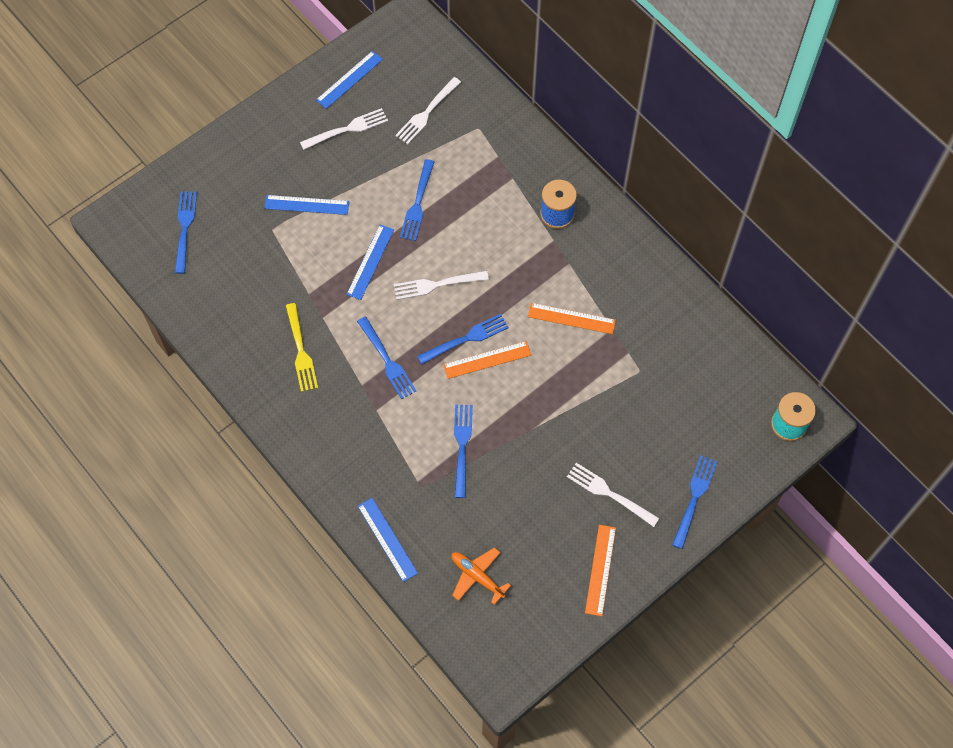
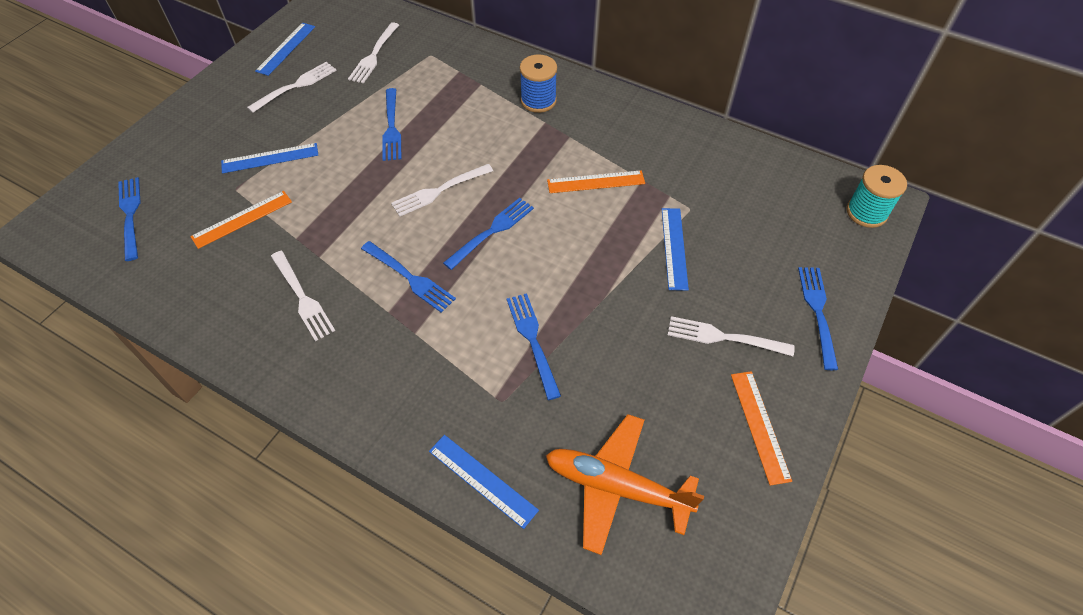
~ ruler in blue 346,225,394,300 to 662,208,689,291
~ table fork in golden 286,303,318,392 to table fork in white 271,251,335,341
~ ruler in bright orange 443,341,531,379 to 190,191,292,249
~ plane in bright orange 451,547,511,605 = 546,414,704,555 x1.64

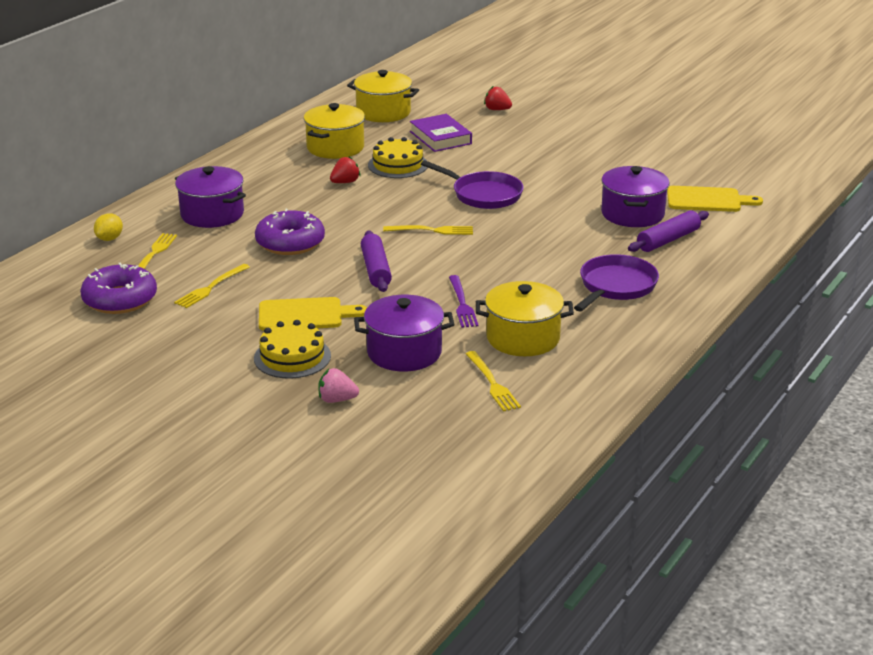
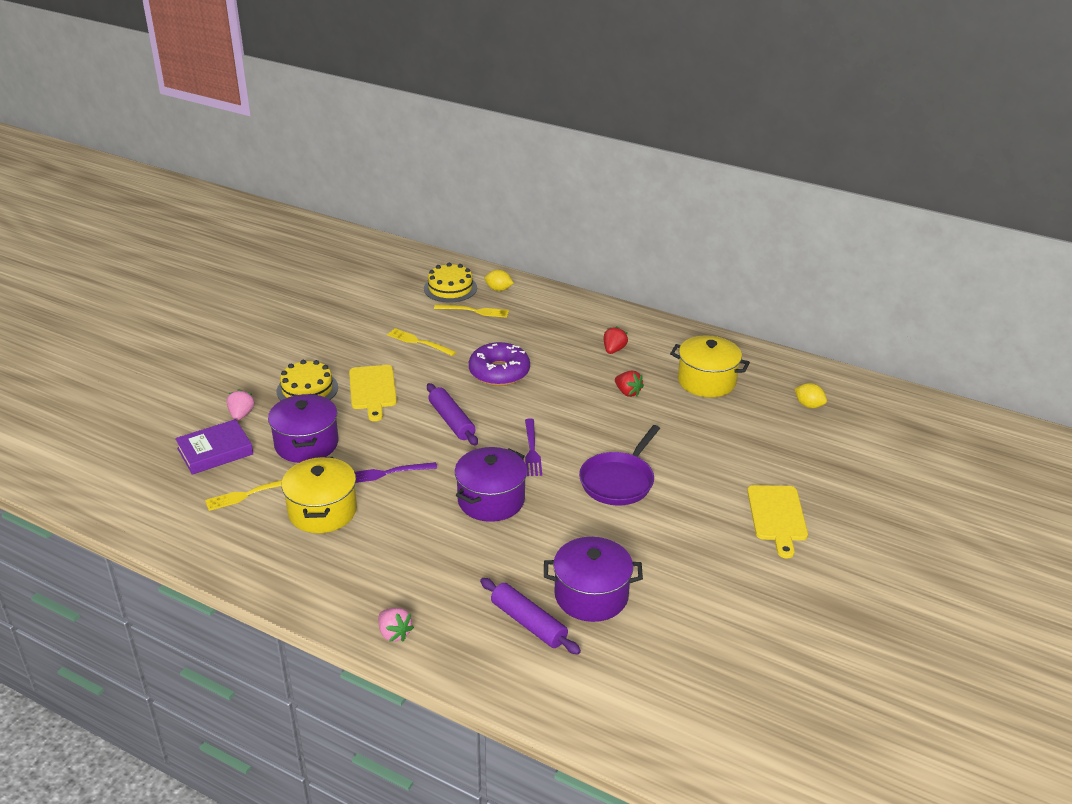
~ pot in golden 347,70,419,122 to toy lemon in golden 795,383,827,408
~ toy strawberry in scarlet 484,86,512,110 to 604,326,628,354
~ hardcover in violet 410,114,472,152 to 175,419,253,475
~ cake in golden 368,137,428,178 to 424,263,477,303
~ pot in violet 175,166,246,228 to 455,447,527,522
~ cutting board in golden 667,186,763,212 to 747,485,808,558
~ table fork in golden 383,225,473,235 to table fork in violet 525,418,542,476
~ dough roller in violet 361,231,392,292 = 427,383,478,446 75 degrees clockwise
- frying pan in violet 574,254,659,312
- glazed donut in violet 80,263,157,314
+ toy strawberry in rose-pink 378,608,414,642

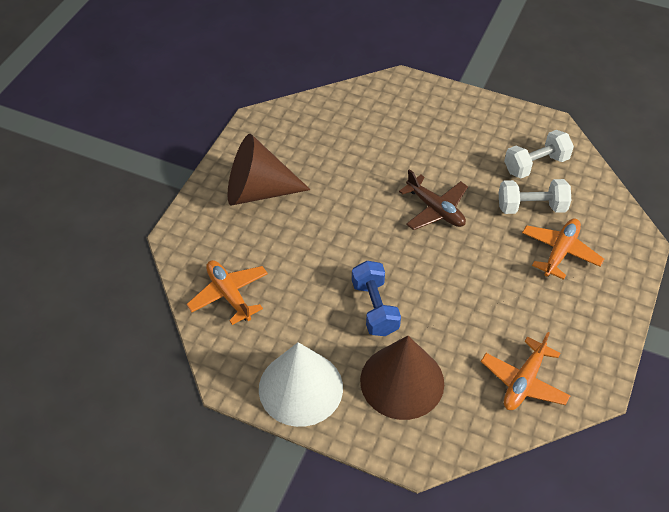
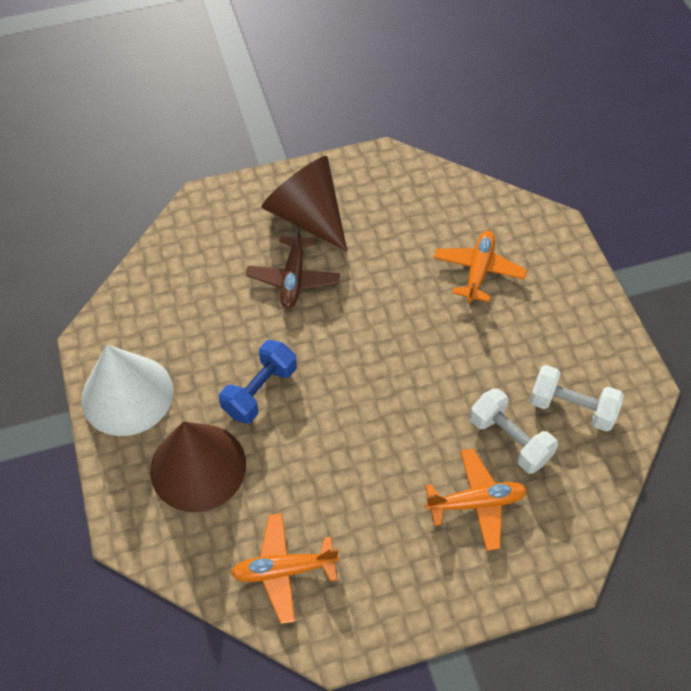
~ plane in brown 399,169,468,230 to 246,223,340,309
~ plane in bright orange 187,260,268,325 to 434,231,527,302

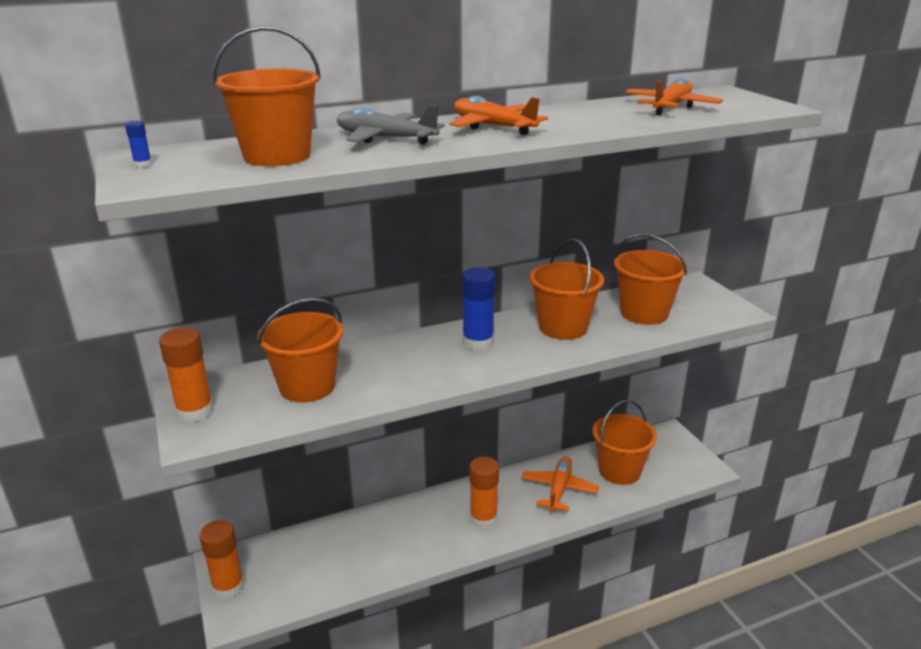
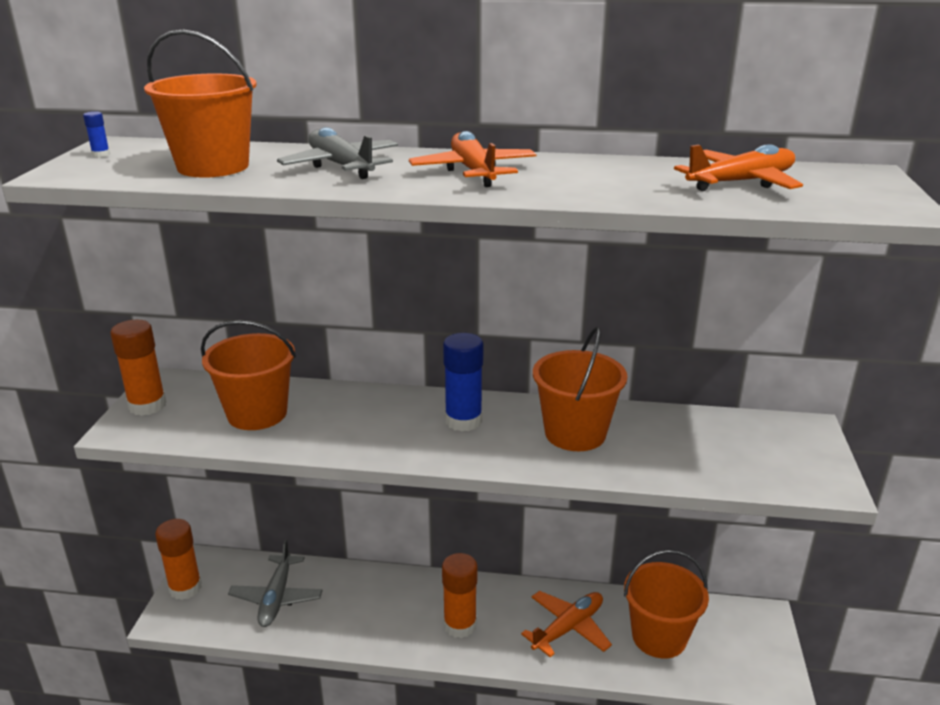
- pail in bright orange 614,234,688,325
+ plane in gray 228,539,322,627

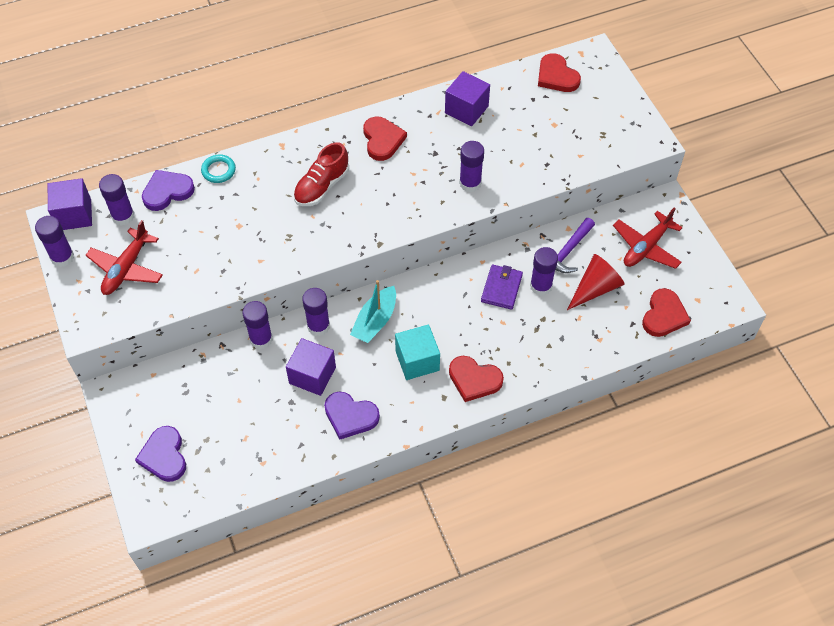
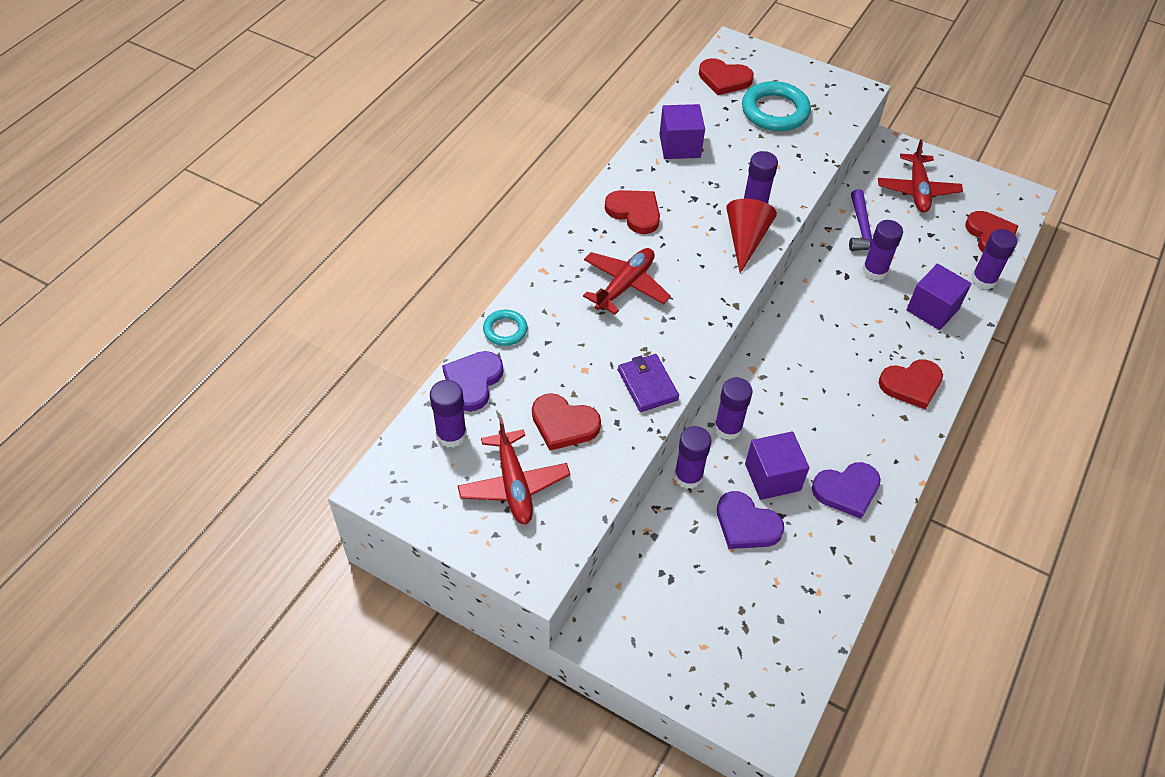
~ sneaker in scarlet 294,142,349,206 to plane in scarlet 583,248,671,315
~ block in violet 48,178,92,230 to 906,263,972,330
~ glue in violet 35,216,74,267 to 971,229,1017,290
~ cone shape in scarlet 567,254,625,310 to 726,199,777,273
~ billfold in violet 481,265,523,310 to 618,354,679,412
- toy boat in teal 350,280,396,343
- block in teal 395,325,440,380
~ love heart in violet 135,426,186,482 to 717,491,784,549
+ ring in teal 742,81,811,131
+ love heart in scarlet 532,393,601,451

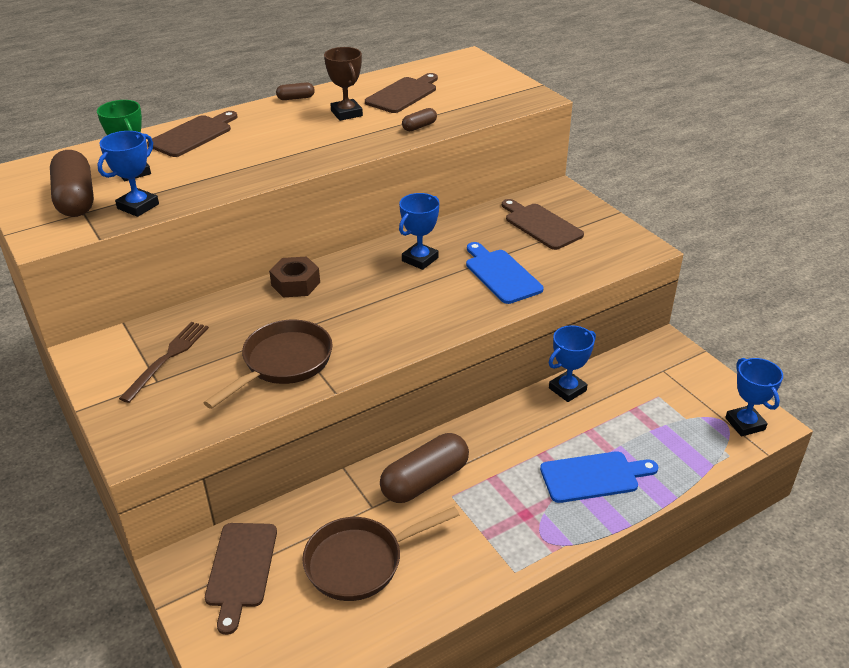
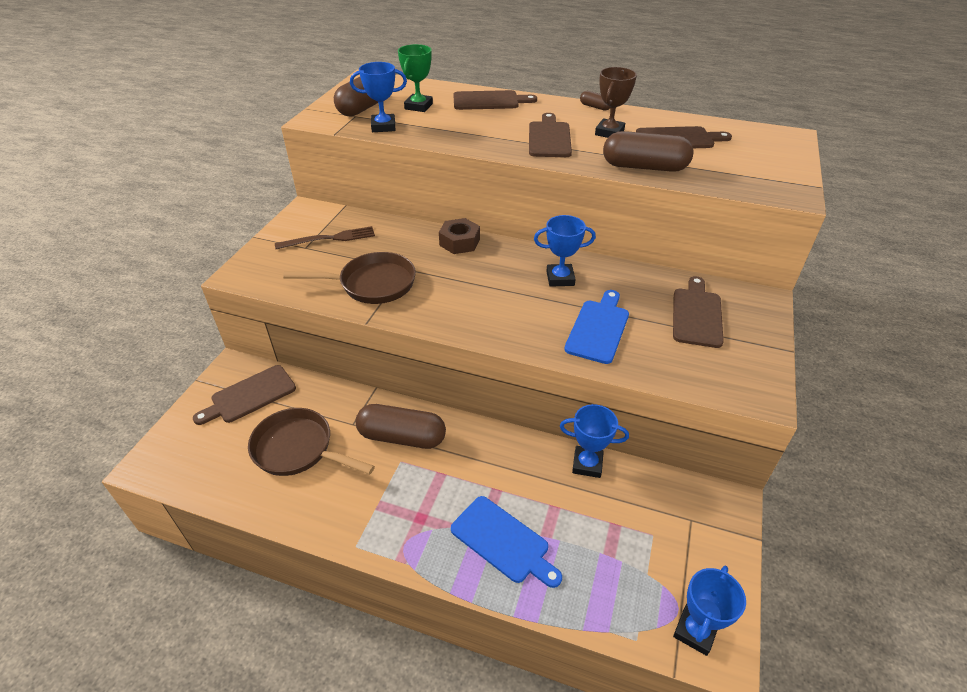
~ pill shape in brown 402,108,437,132 = 603,131,694,172 x2.13
+ cutting board in brown 529,113,572,157

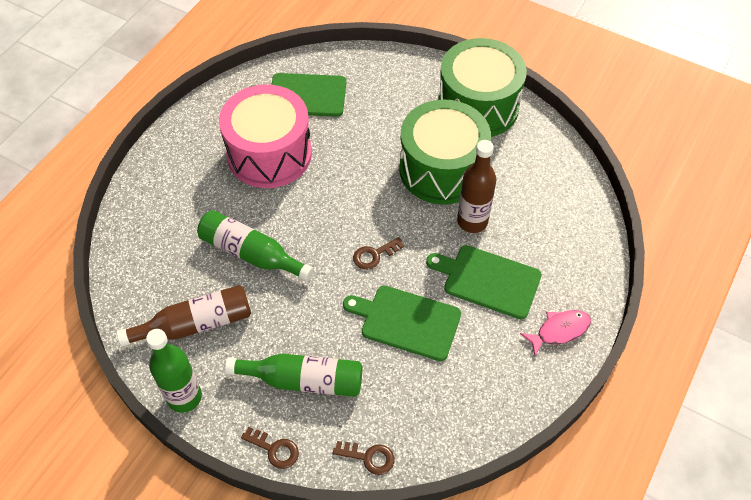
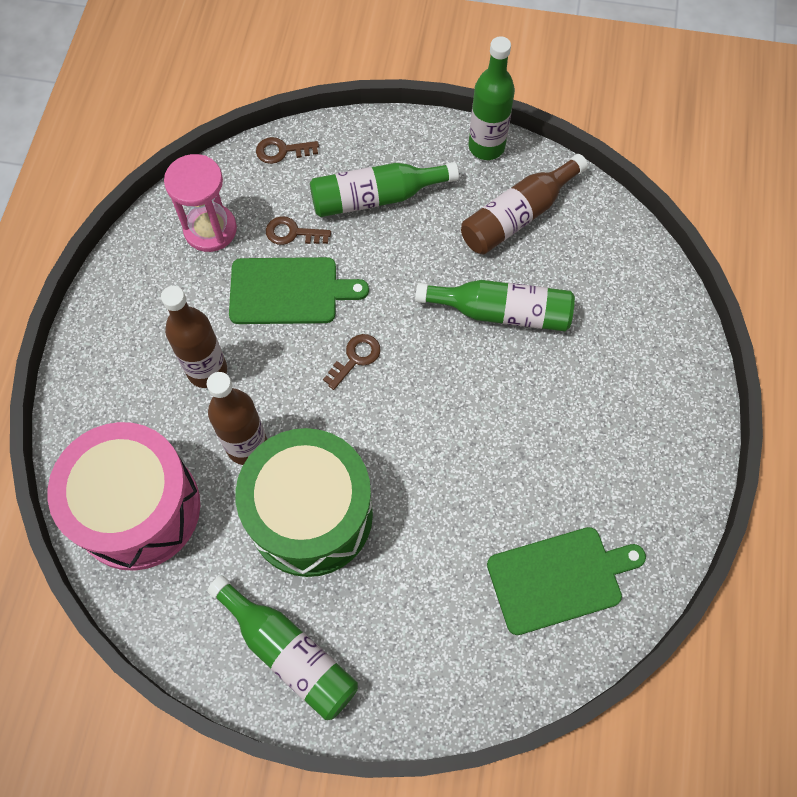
~ drum in leaf-green 438,38,527,137 to drink bottle in leaf-green 207,575,358,720
~ drum in rose-pink 219,85,312,188 to 48,422,200,571
~ cutting board in leaf-green 426,245,542,319 to drink bottle in brown 161,286,227,388
- fish in rose-pink 520,310,591,356
~ latchkey in brown 241,427,299,469 to 266,216,331,245
+ sand timer in rose-pink 164,154,237,252

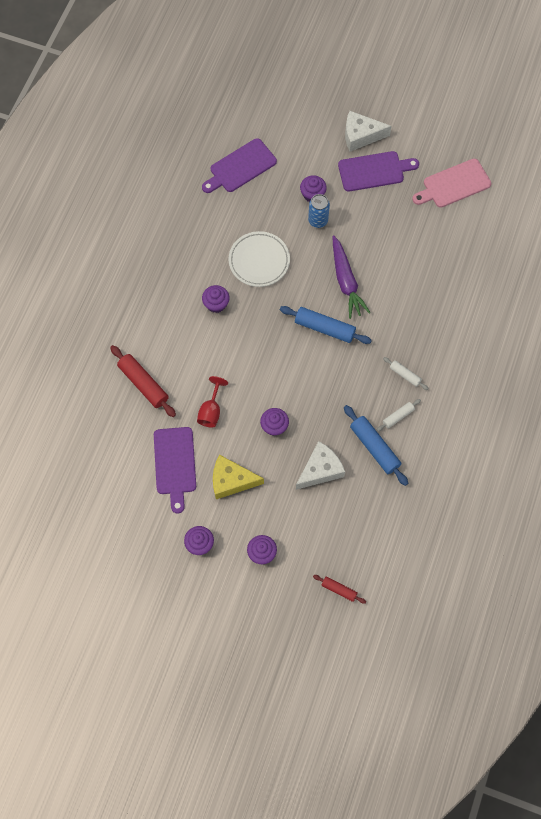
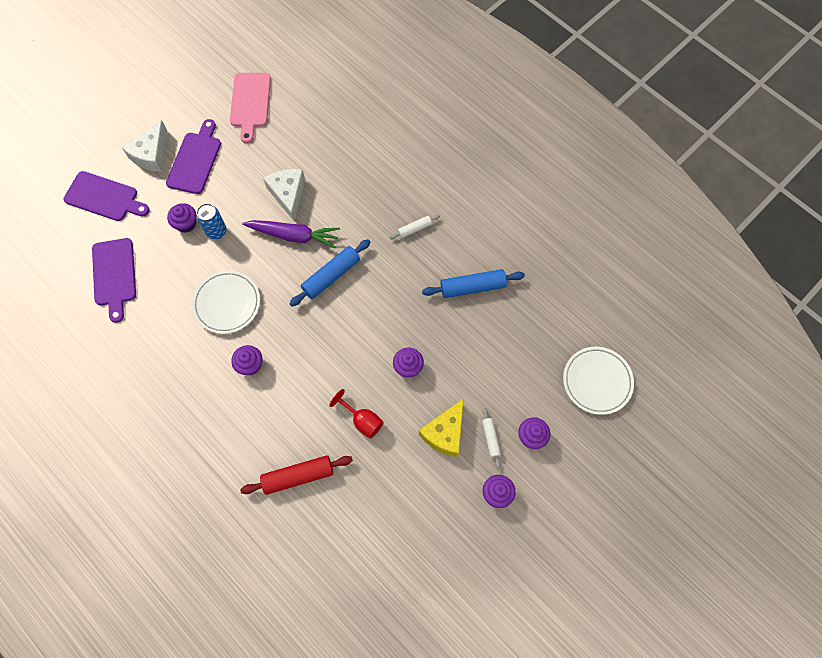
~ dough roller in white 377,399,421,432 to 482,408,501,468
~ cutting board in violet 154,427,196,513 to 63,171,150,221
~ cheese wedge in white 296,441,345,490 to 263,169,305,222
~ dough roller in scarlet 313,575,366,604 to flat dish in white 563,347,634,415

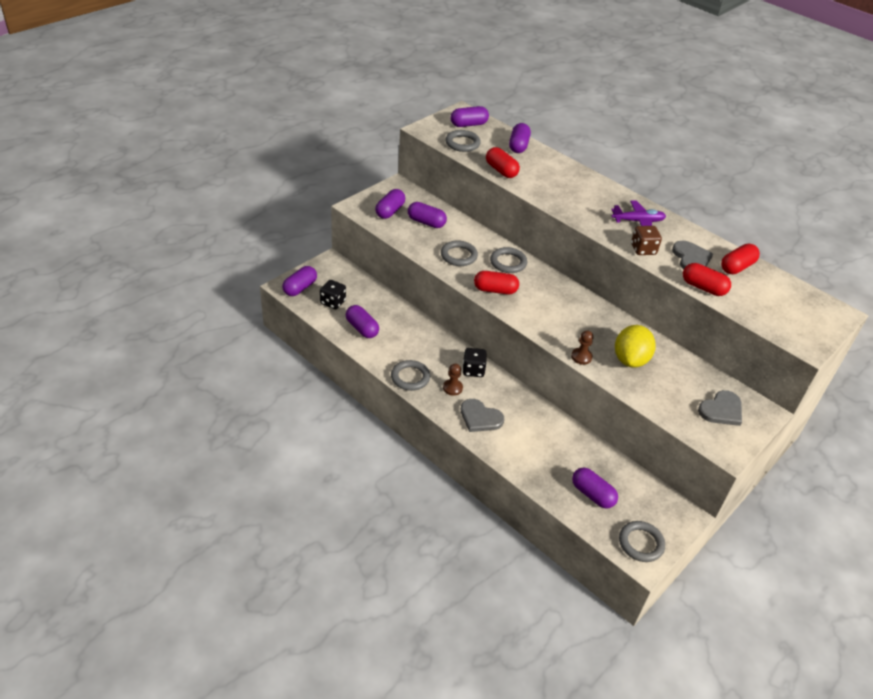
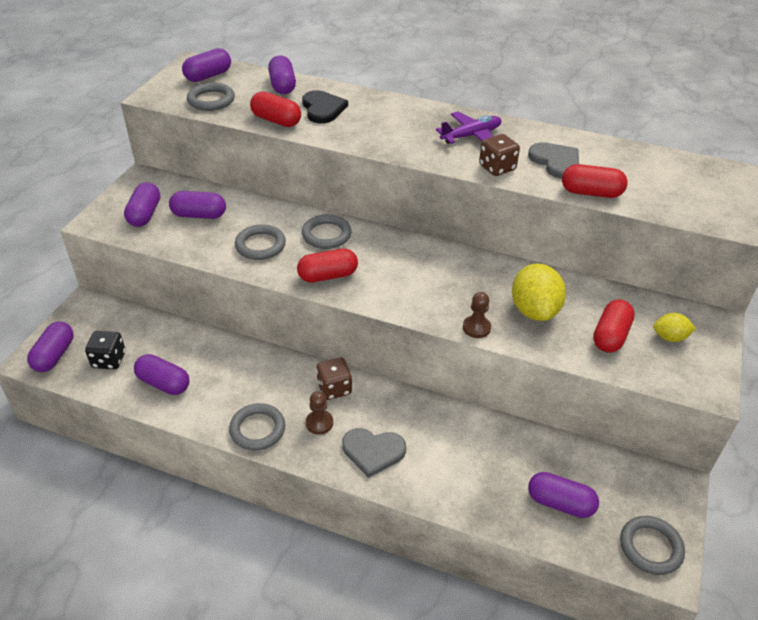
~ pill shape in scarlet 721,244,760,274 to 593,300,635,353
~ dice in jet-black 462,348,487,377 to dice in brown 316,357,352,400
~ love heart in gray 698,390,742,426 to toy lemon in golden 653,313,696,342
+ love heart in jet-black 302,90,348,123

